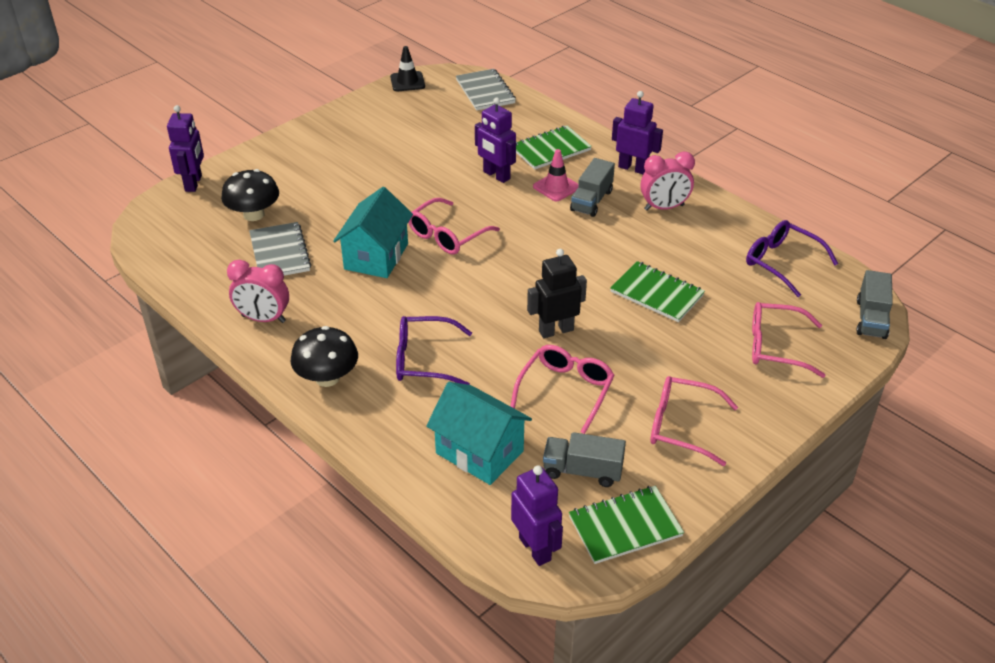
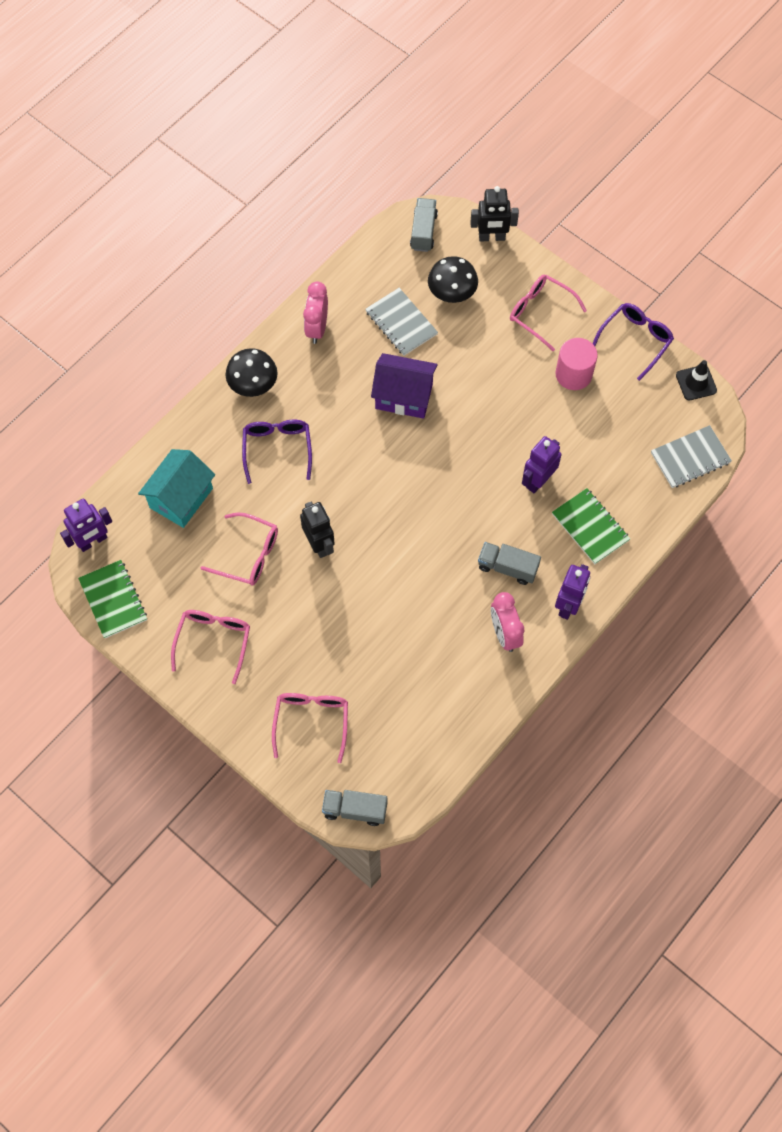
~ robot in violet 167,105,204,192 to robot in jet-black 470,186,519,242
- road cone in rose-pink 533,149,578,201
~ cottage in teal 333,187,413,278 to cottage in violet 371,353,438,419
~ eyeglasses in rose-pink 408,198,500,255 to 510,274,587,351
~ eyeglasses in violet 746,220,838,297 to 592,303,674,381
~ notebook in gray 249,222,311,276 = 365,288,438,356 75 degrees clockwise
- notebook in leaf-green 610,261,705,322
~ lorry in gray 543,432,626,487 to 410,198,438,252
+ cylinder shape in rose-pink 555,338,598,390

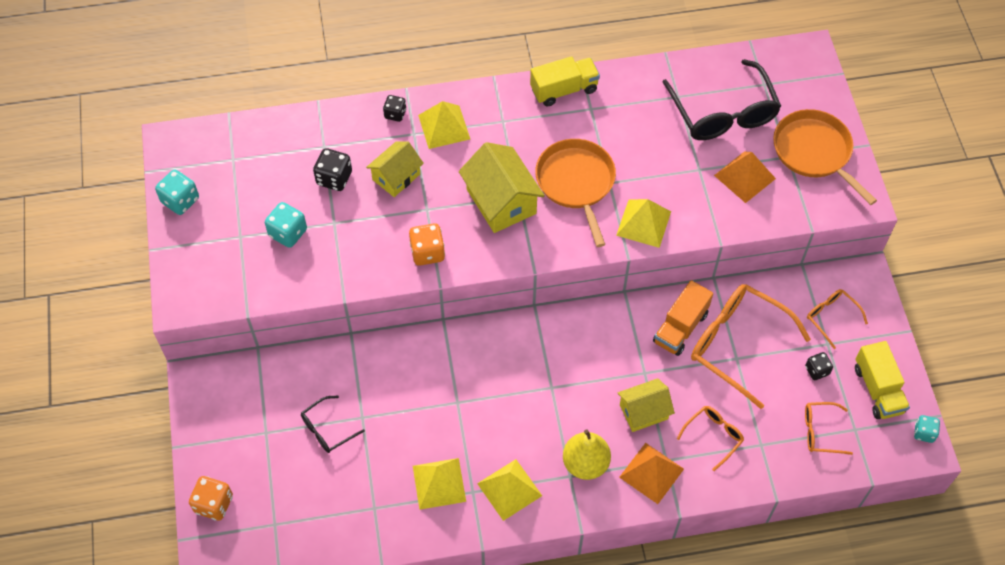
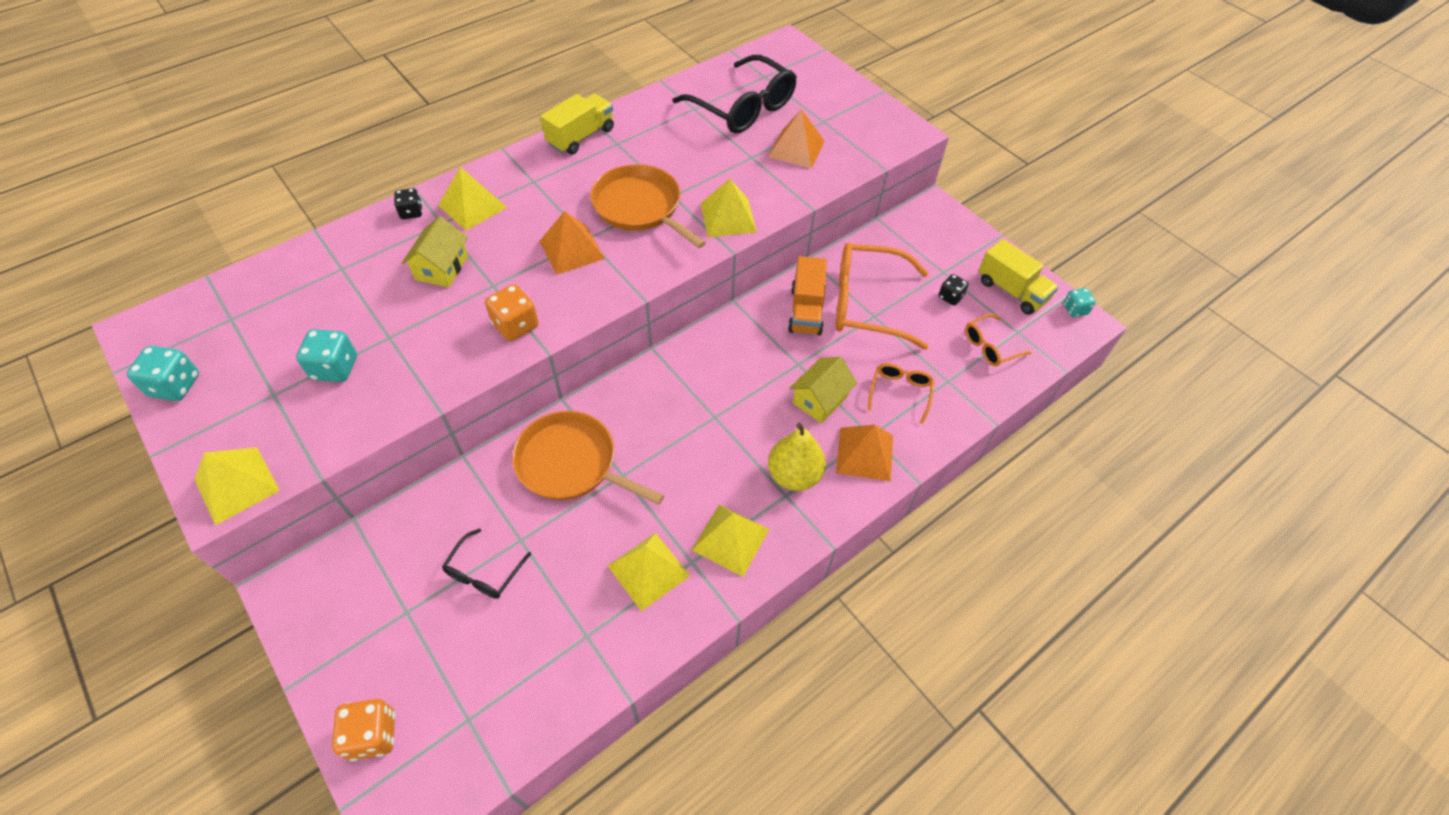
~ frying pan in bright orange 773,109,877,205 to 512,411,664,505
~ cottage in golden 459,142,545,233 to pyramid shape in bright orange 539,211,605,275
- dice in jet-black 313,148,352,191
- eyeglasses in bright orange 807,289,868,349
+ pyramid shape in golden 194,447,280,525

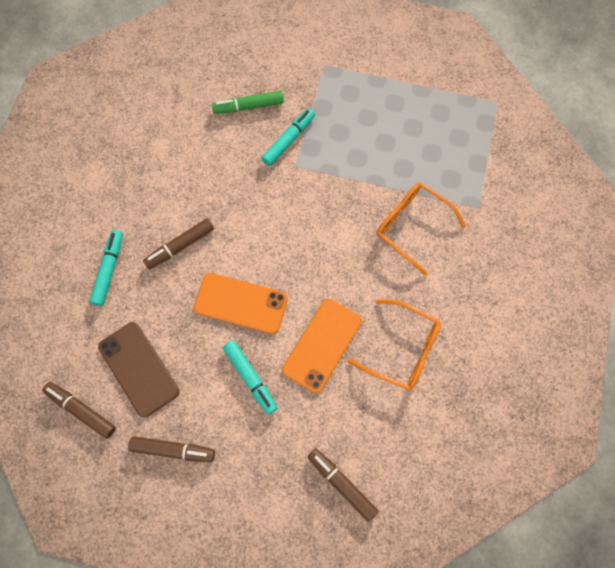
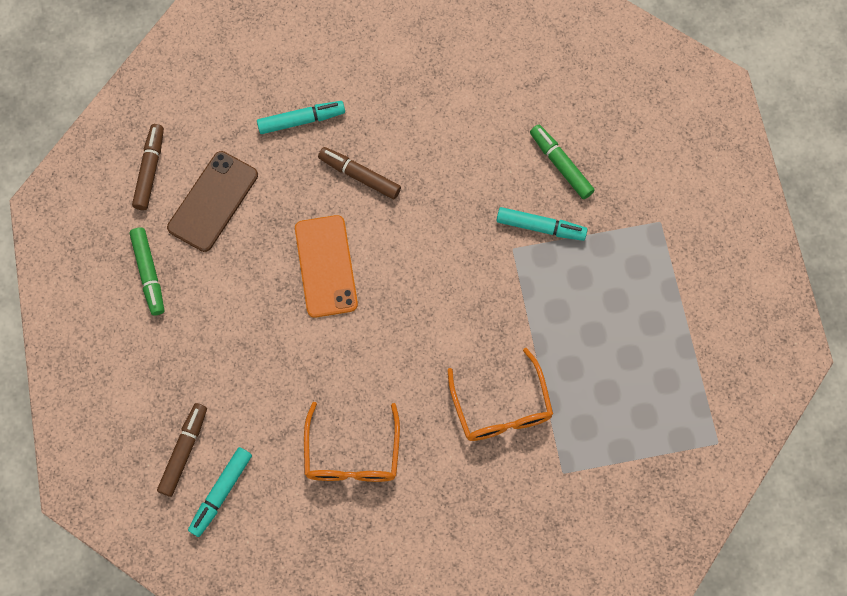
~ eyeglasses in bright orange 377,183,466,275 = 447,348,553,441 150 degrees clockwise
- smartphone in bright orange 282,299,362,393
~ marker pen in teal 223,340,277,415 to 188,447,252,537
~ marker pen in brown 128,436,215,462 to marker pen in leaf-green 130,227,164,316

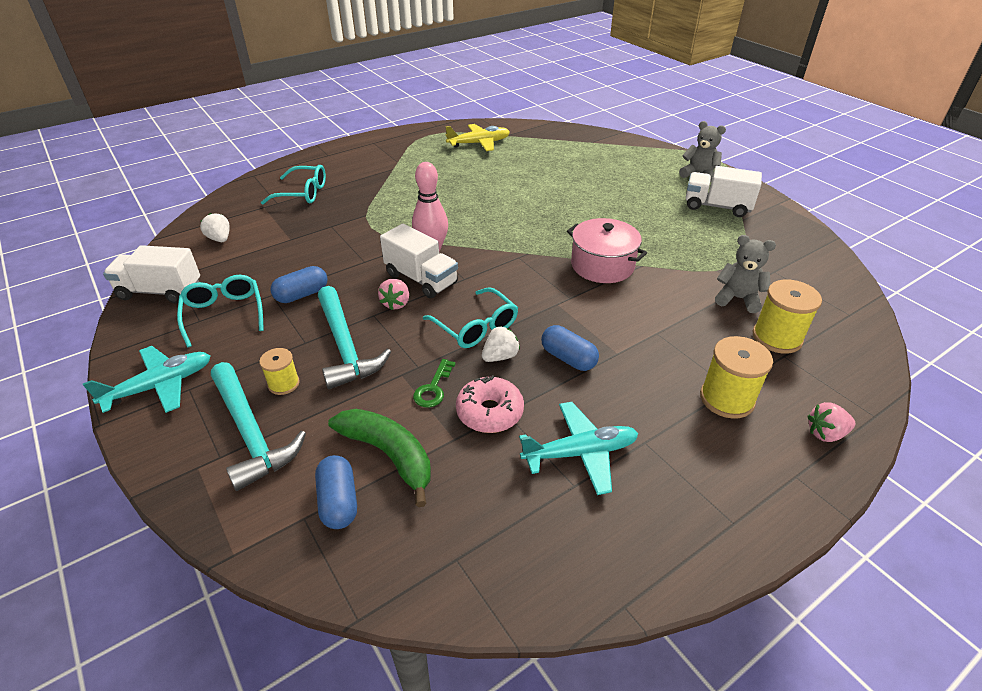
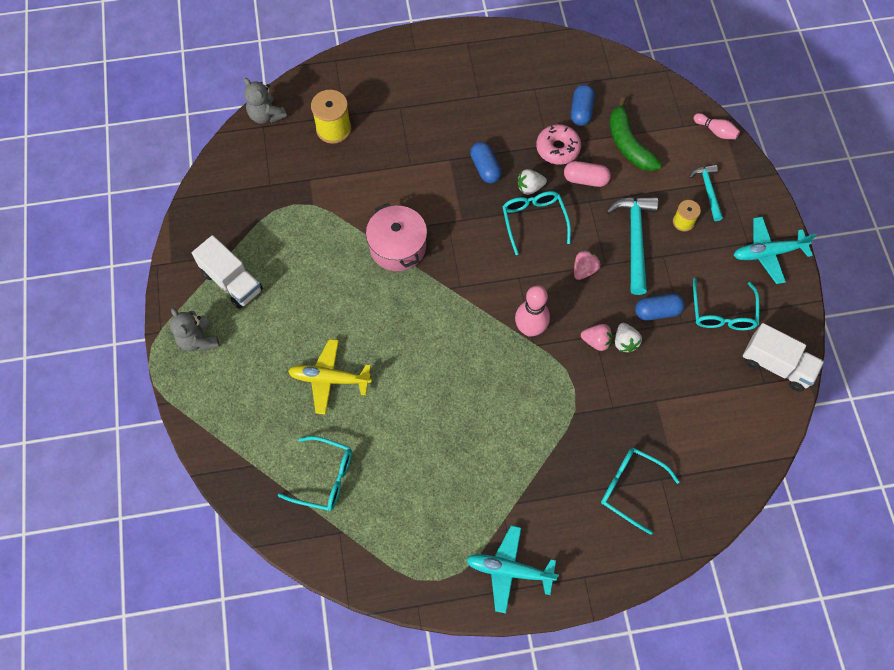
~ plane in golden 445,124,510,151 to 288,339,372,415
~ toy strawberry in white 200,213,230,242 to 615,323,642,353
- lorry in white 380,224,458,298
~ stuffed bear in gray 715,235,776,313 to 244,78,287,124
- bobbin in golden 700,336,773,419
~ latchkey in leaf-green 413,359,456,408 to pill shape in rose-pink 564,161,611,187
~ claw hammer in teal 211,362,306,491 = 689,164,723,221 x0.59
~ plane in teal 519,402,638,495 to 466,525,559,613
~ toy strawberry in rose-pink 807,402,855,442 to 581,324,613,351
~ pill shape in blue 315,455,357,529 to 571,84,595,126
+ tenpin in rose-pink 693,113,740,139
+ eyeglasses in teal 278,436,352,511

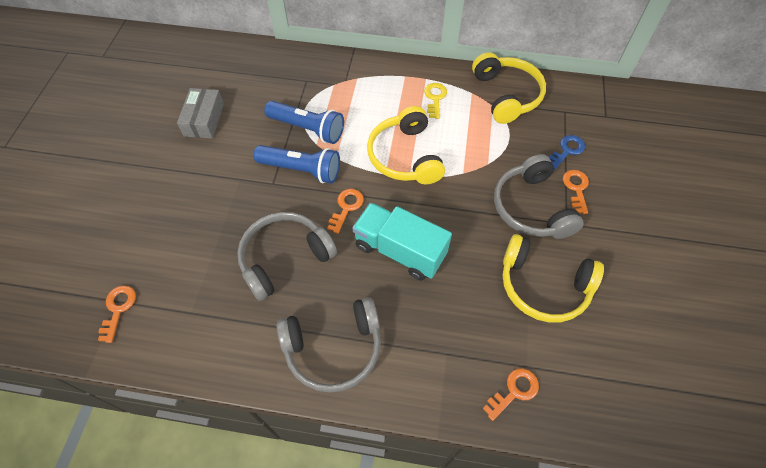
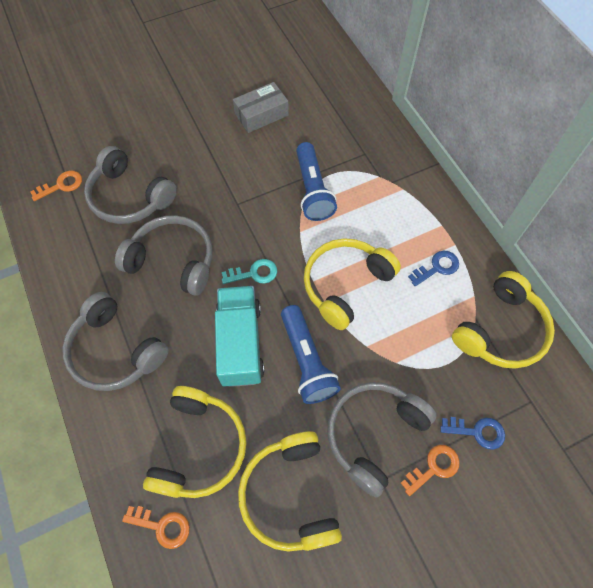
~ latchkey in golden 424,83,447,119 to latchkey in blue 408,251,459,286
~ torch in blue 254,145,340,184 to 281,305,341,404
~ latchkey in bright orange 327,189,364,234 to latchkey in teal 222,259,277,284
+ headset in gray 84,146,177,224
+ headset in golden 143,386,247,498

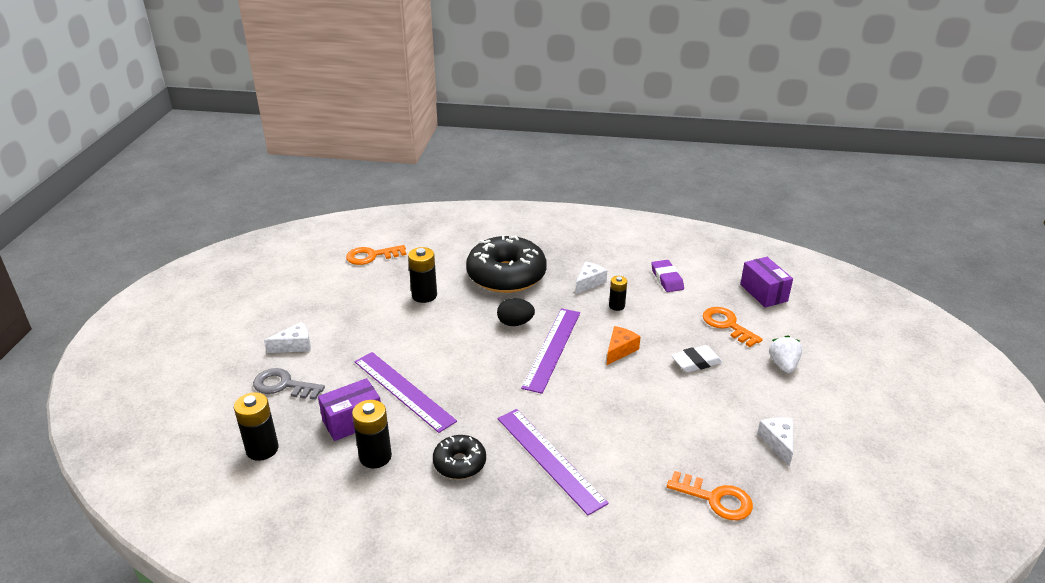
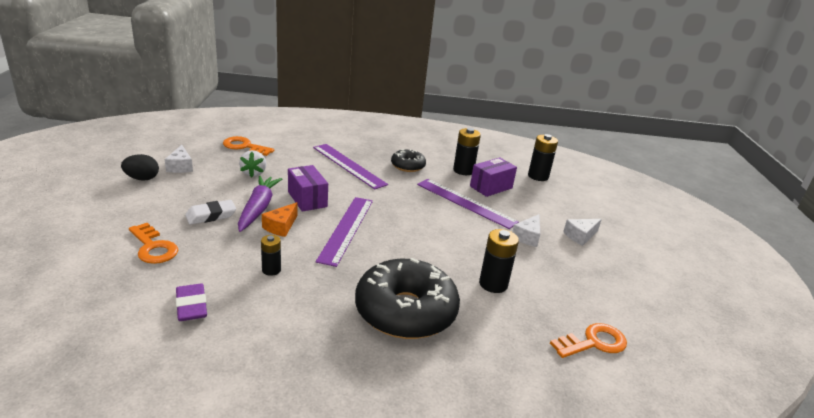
~ box in violet 740,257,793,308 to 288,165,328,212
~ cheese wedge in white 575,261,607,294 to 512,214,540,247
~ egg shape in jet-black 497,298,535,326 to 121,154,159,181
~ toy strawberry in white 769,335,802,373 to 239,150,266,177
- latchkey in gray 253,368,325,400
+ root vegetable in violet 238,176,282,232

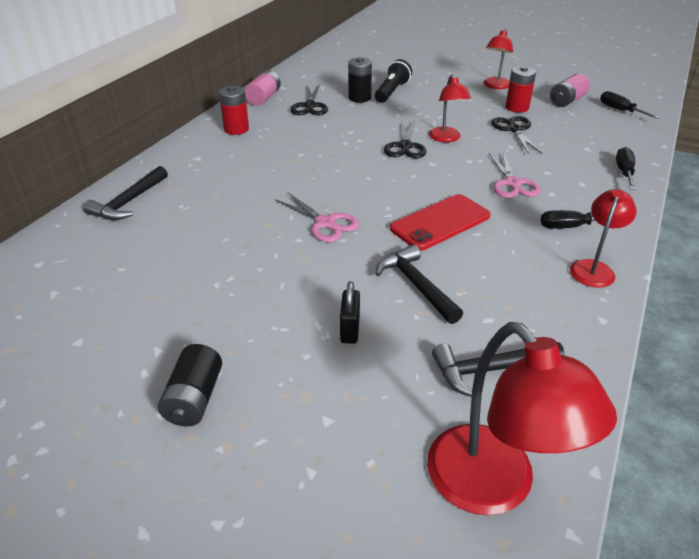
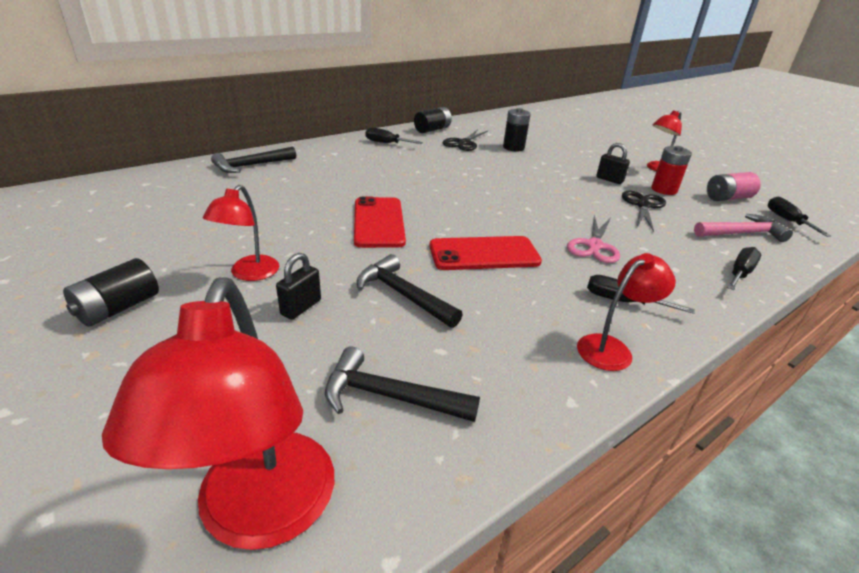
- torch in jet-black 375,59,412,103
~ AA battery in rose-pink 245,70,281,106 to AA battery in jet-black 414,107,452,133
~ lamp in scarlet 429,75,471,142 to 203,185,279,281
~ AA battery in scarlet 219,86,249,135 to hand screwdriver in jet-black 365,127,423,144
- pair of scissors in jet-black 384,120,426,158
~ pair of scissors in rose-pink 275,192,359,242 to smartphone in scarlet 354,197,406,248
~ claw hammer in jet-black 376,244,463,324 = 357,254,462,328 45 degrees counterclockwise
+ lock in jet-black 596,143,630,184
+ claw hammer in rose-pink 694,214,793,242

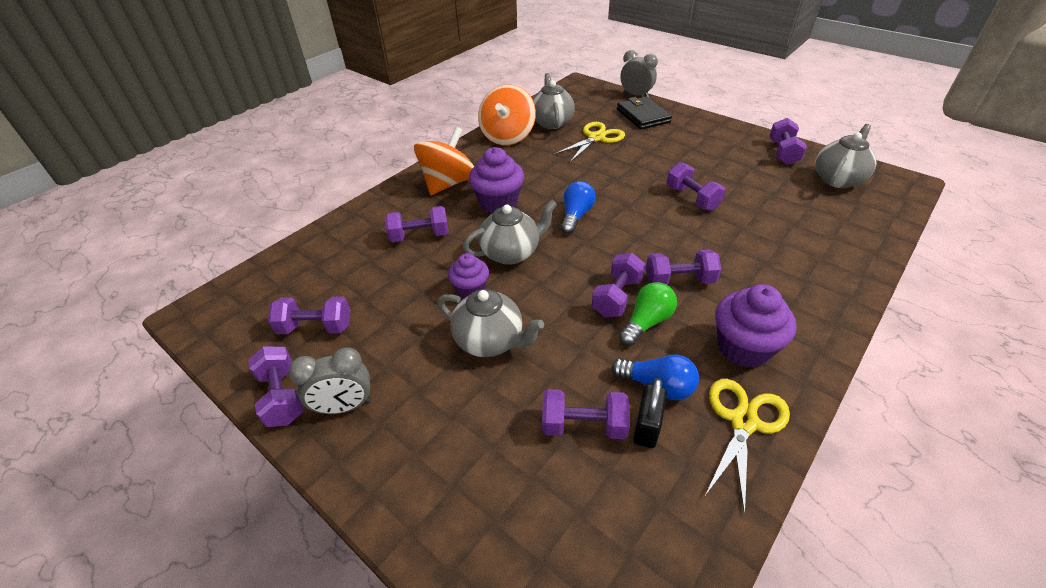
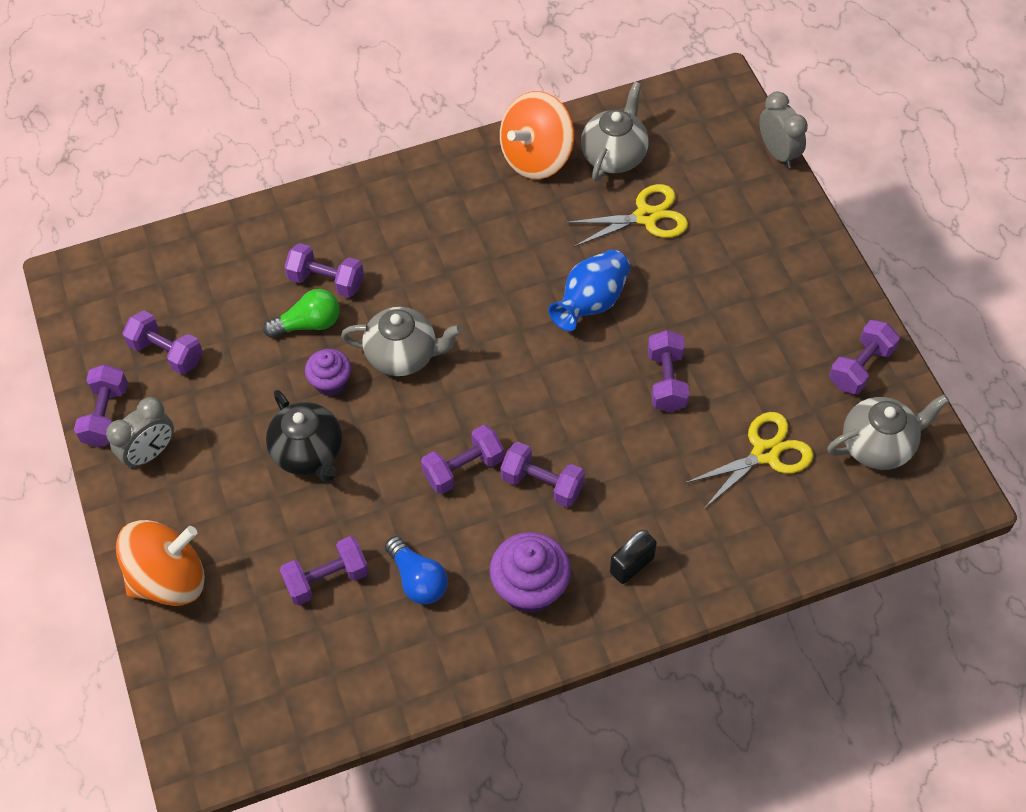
- billfold in jet-black 617,96,672,129
~ toy top in bright orange 414,127,474,195 to 116,520,205,606
- cupcake in violet 469,147,524,214
- lightbulb in blue 561,181,596,234
~ lightbulb in leaf-green 619,282,677,346 to 263,289,340,338
~ teapot in gray 438,289,544,357 to teapot in jet-black 266,390,342,482
~ clock in gray 289,347,371,414 = 106,397,174,469 60 degrees counterclockwise
~ lock in jet-black 633,378,667,448 to 610,530,657,584
~ pair of scissors in golden 705,379,790,515 to 684,412,814,509
~ free weight in violet 542,389,630,439 = 280,536,369,605 60 degrees counterclockwise
+ flower vase in blue 548,250,630,331

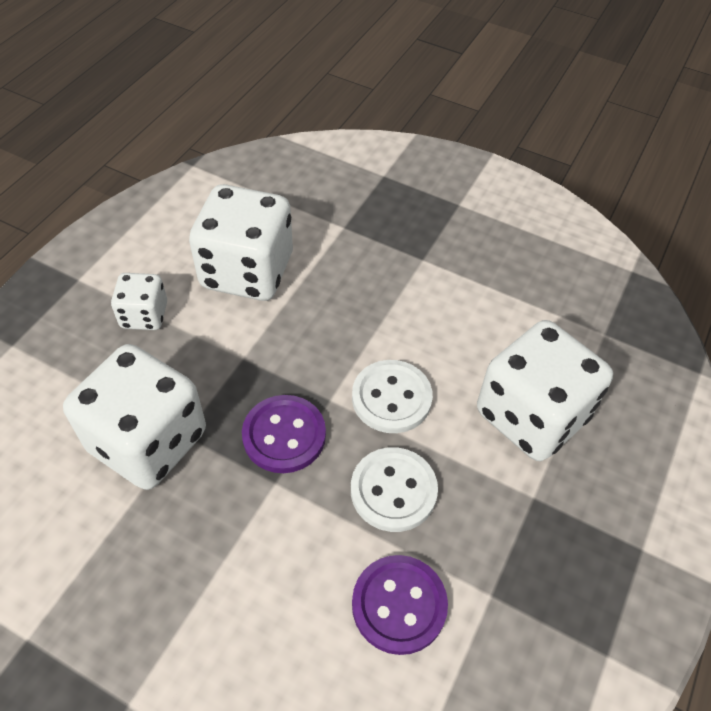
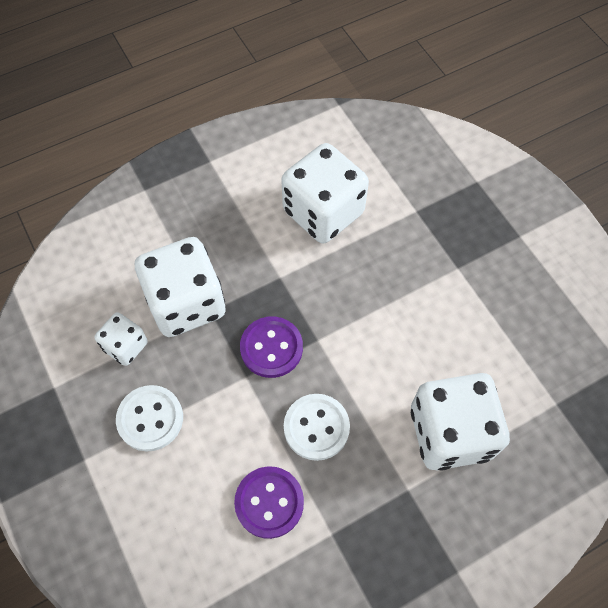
~ dice in white 111,273,167,330 to 94,312,148,366
~ button in white 352,360,433,433 to 116,385,183,452

